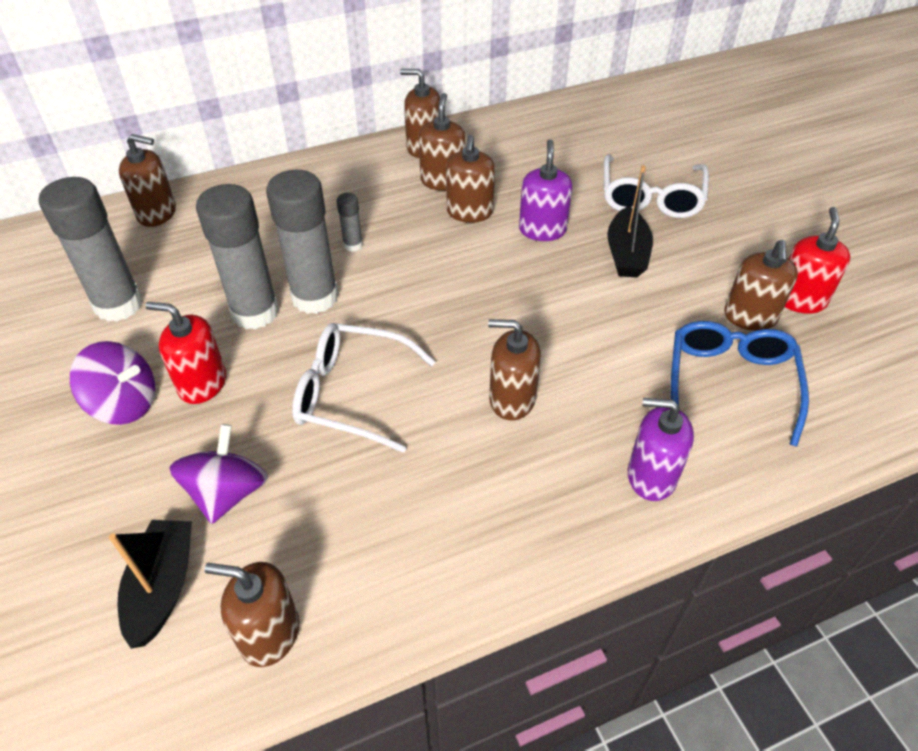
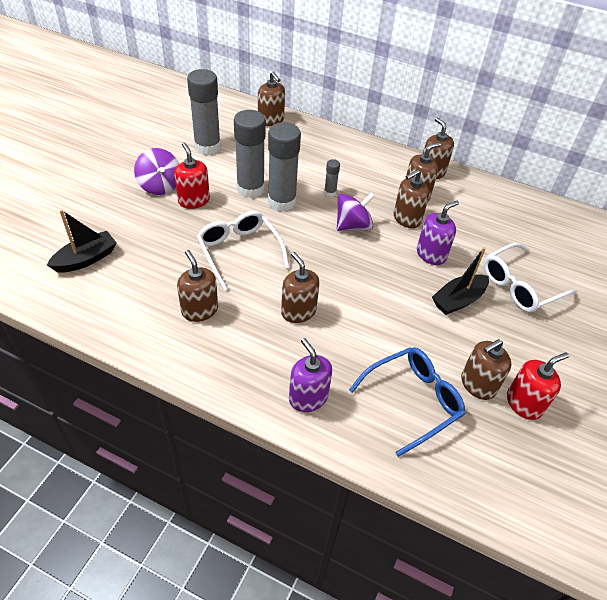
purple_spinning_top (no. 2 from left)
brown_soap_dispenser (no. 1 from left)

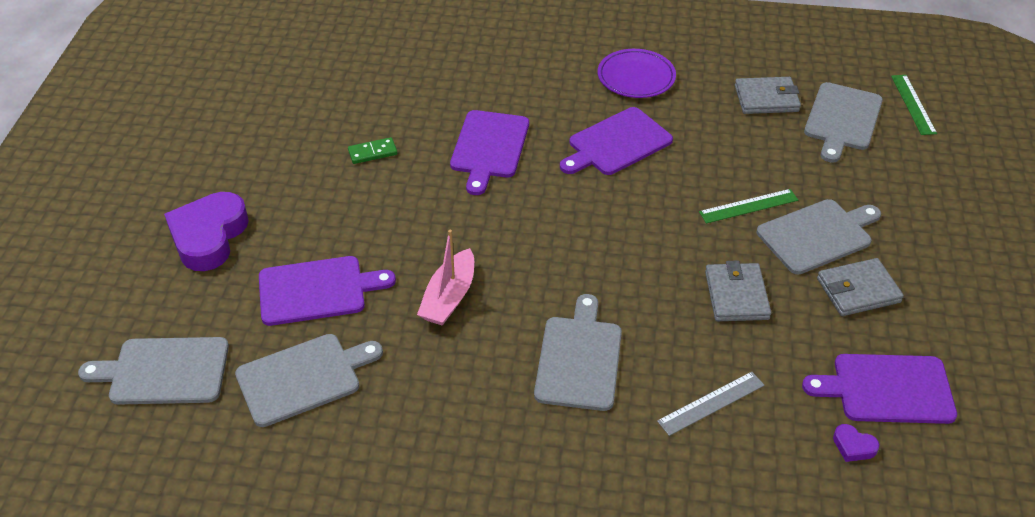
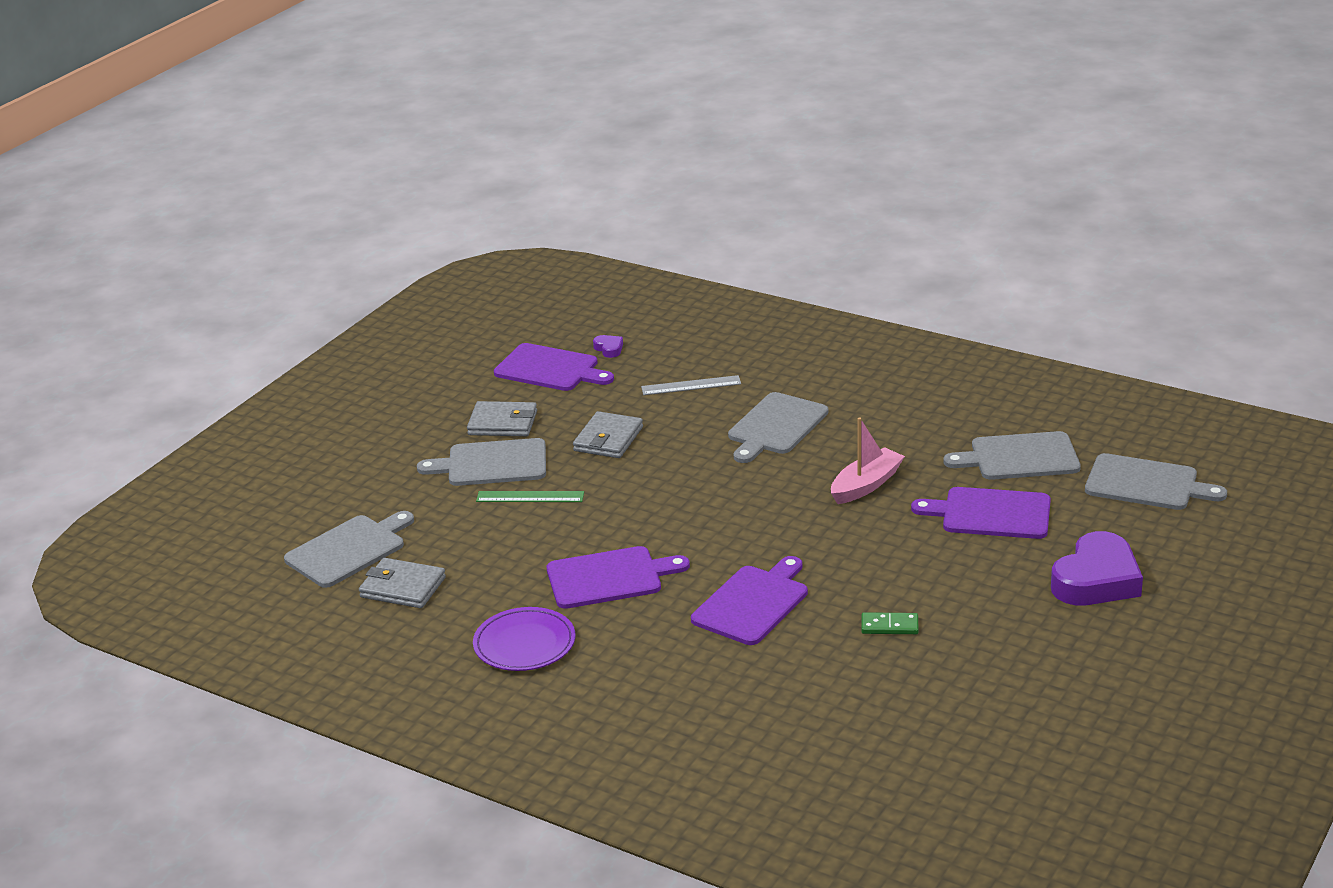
green_ruler (no. 2 from left in the first image)

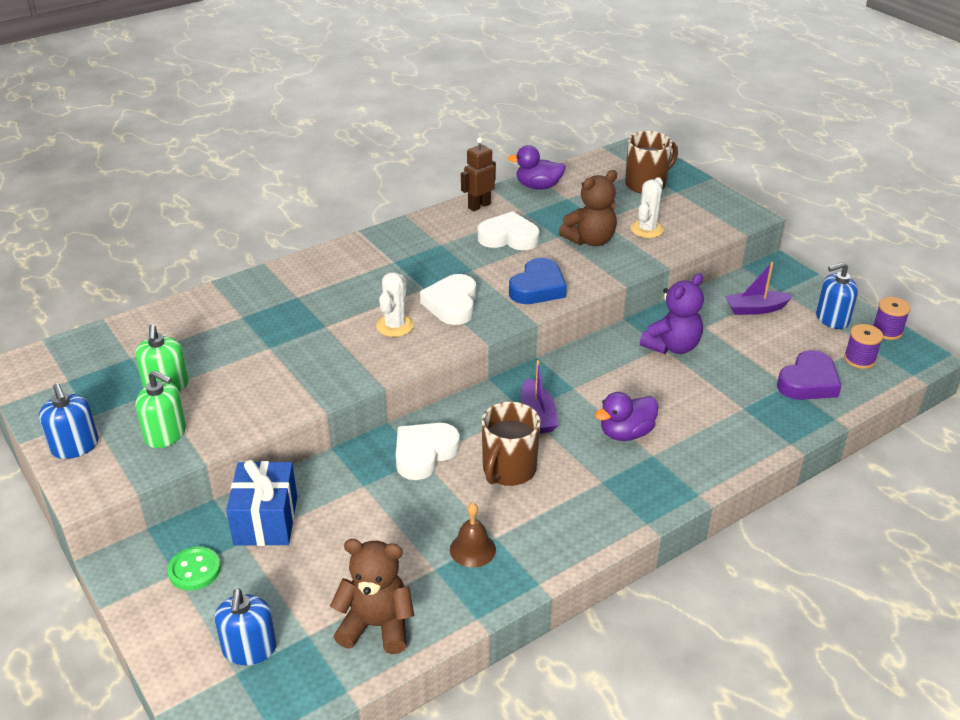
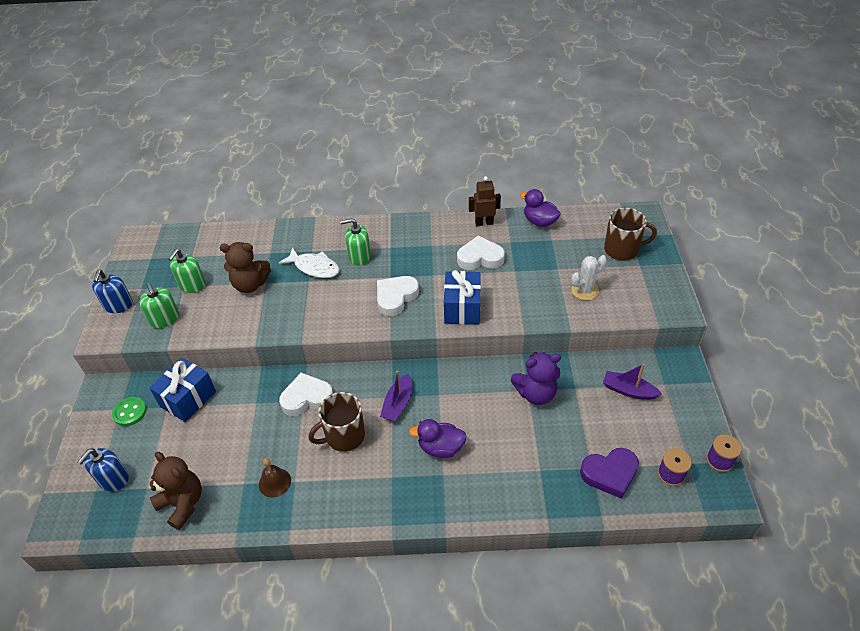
brown_teddy_bear (no. 2 from left)
white_heart (no. 3 from left)
blue_gift (no. 2 from left)
blue_soap_dispenser (no. 3 from left in the first image)
white_cactus (no. 1 from left in the first image)
green_soap_dispenser (no. 3 from left)
white_fish

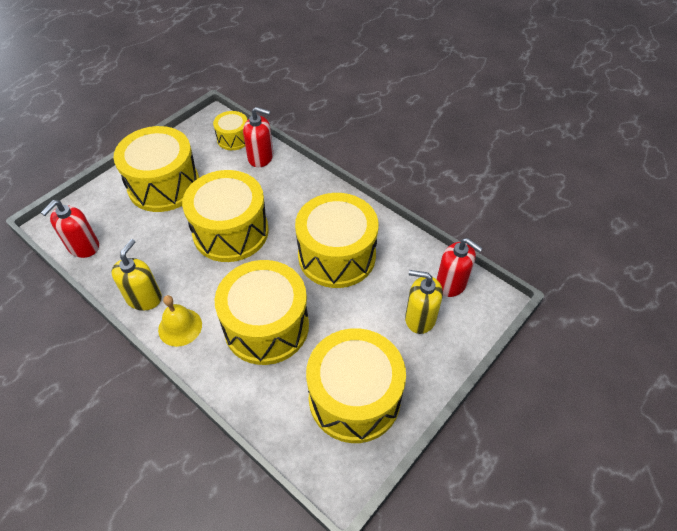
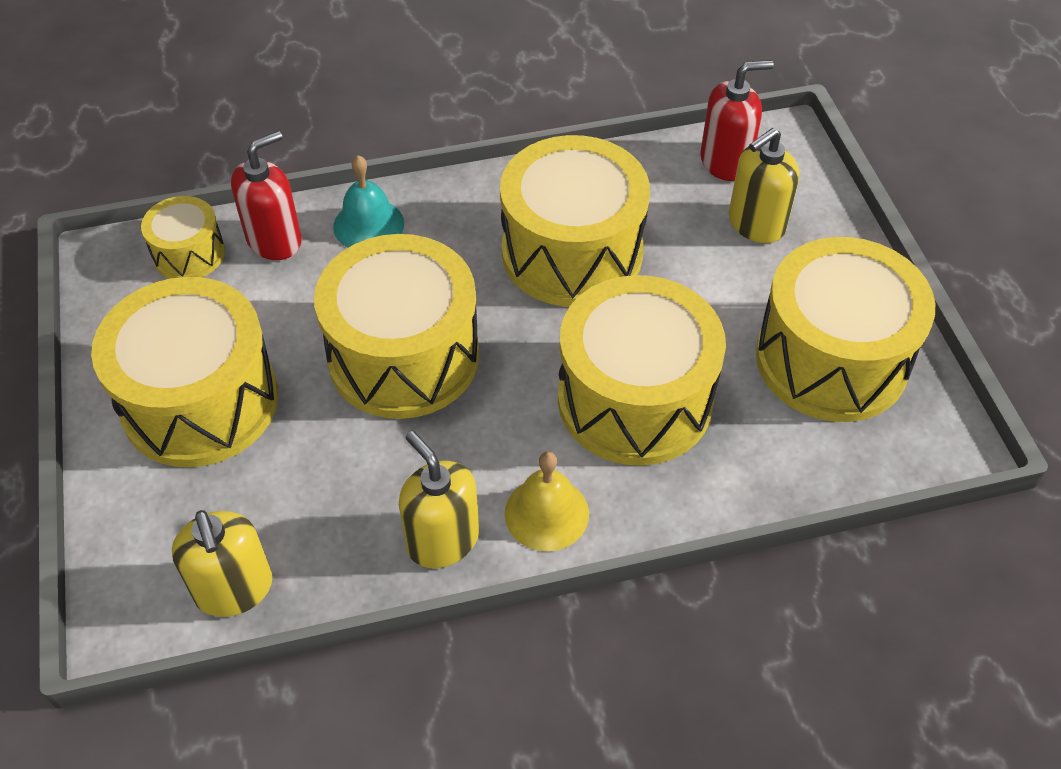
yellow_soap_dispenser (no. 1 from left)
turquoise_bell

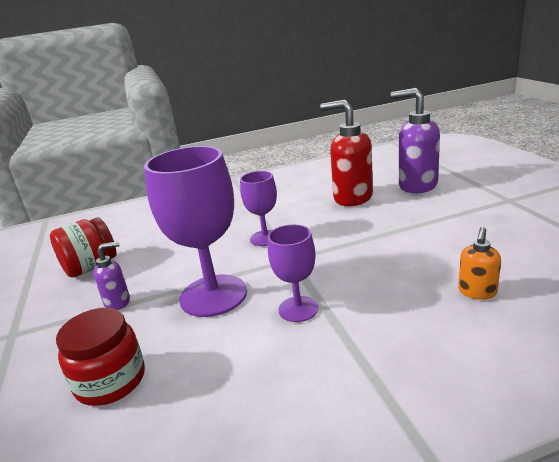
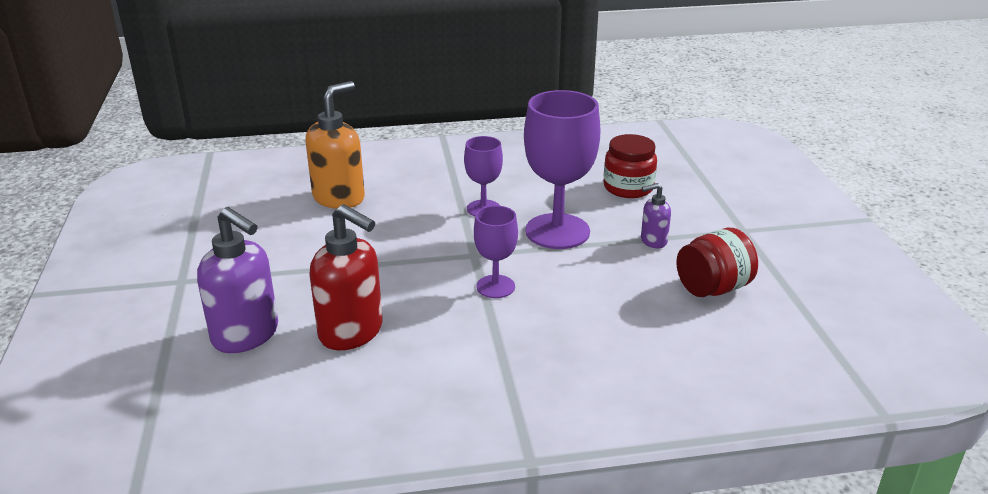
orange_soap_dispenser

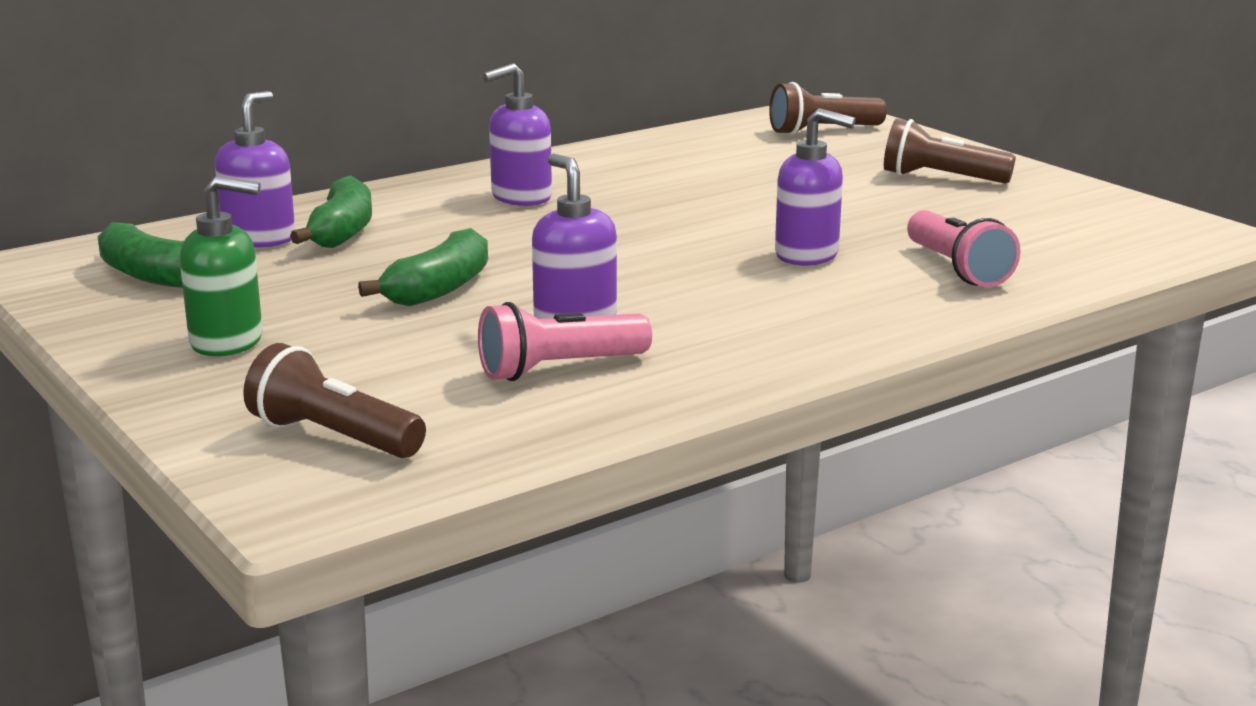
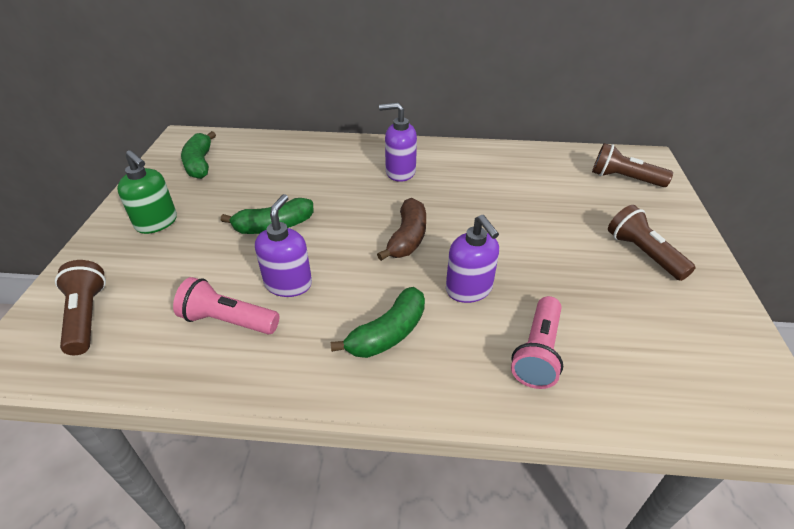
purple_soap_dispenser (no. 1 from left in the first image)
green_banana (no. 3 from left)
brown_banana

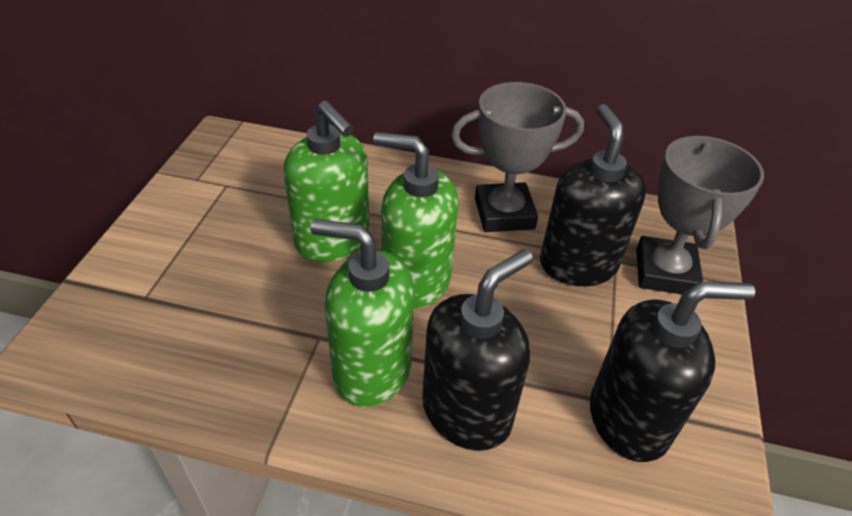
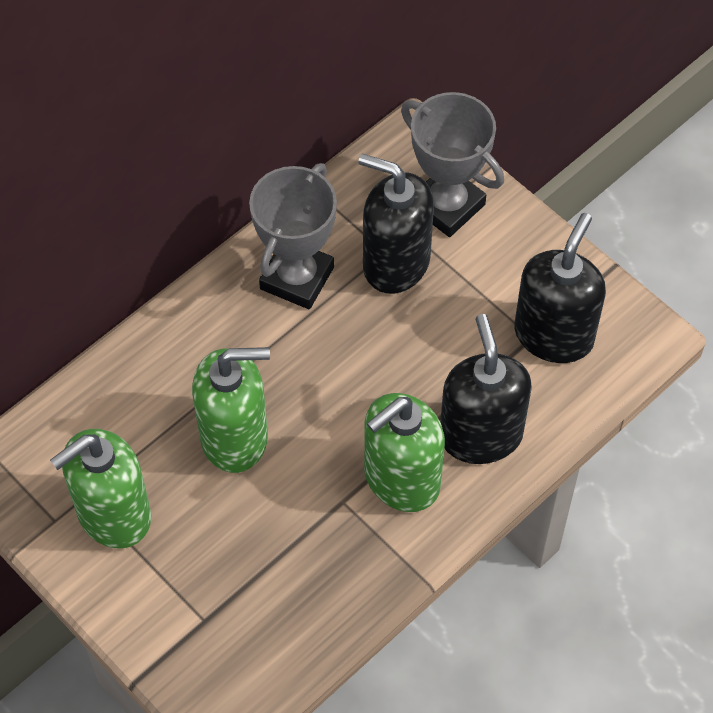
green_soap_dispenser (no. 1 from left)

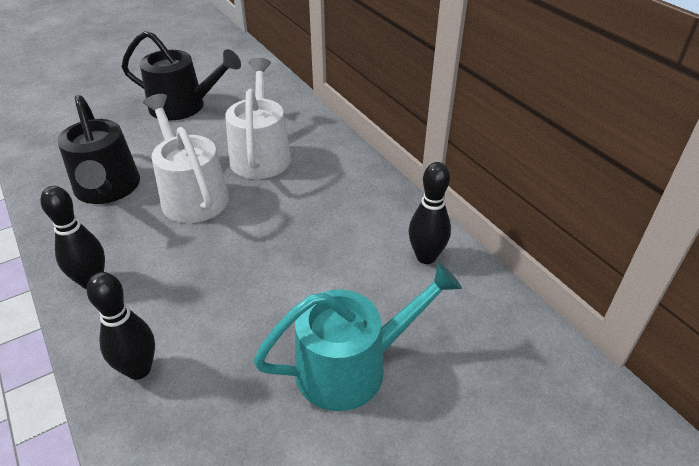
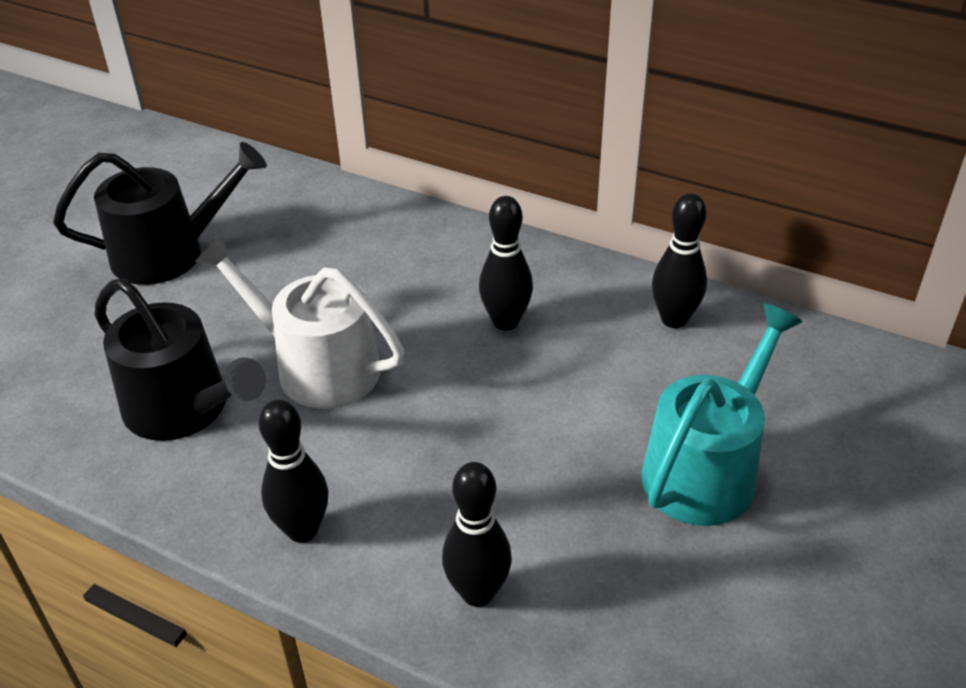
white_watering_can (no. 2 from left in the first image)
black_bowling_pin (no. 3 from left)

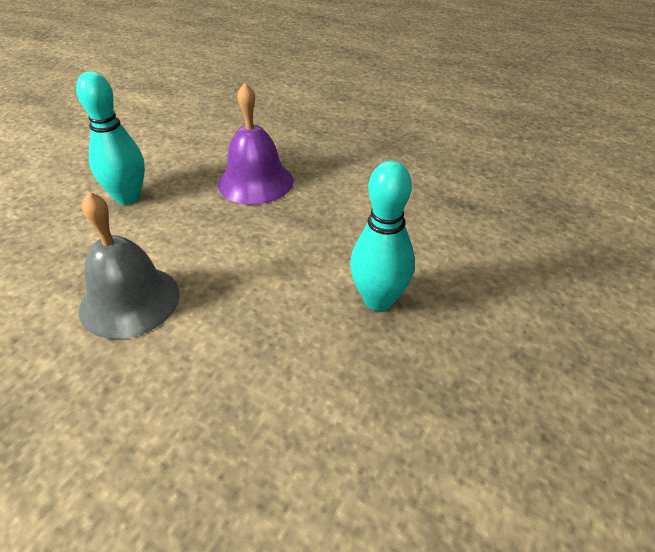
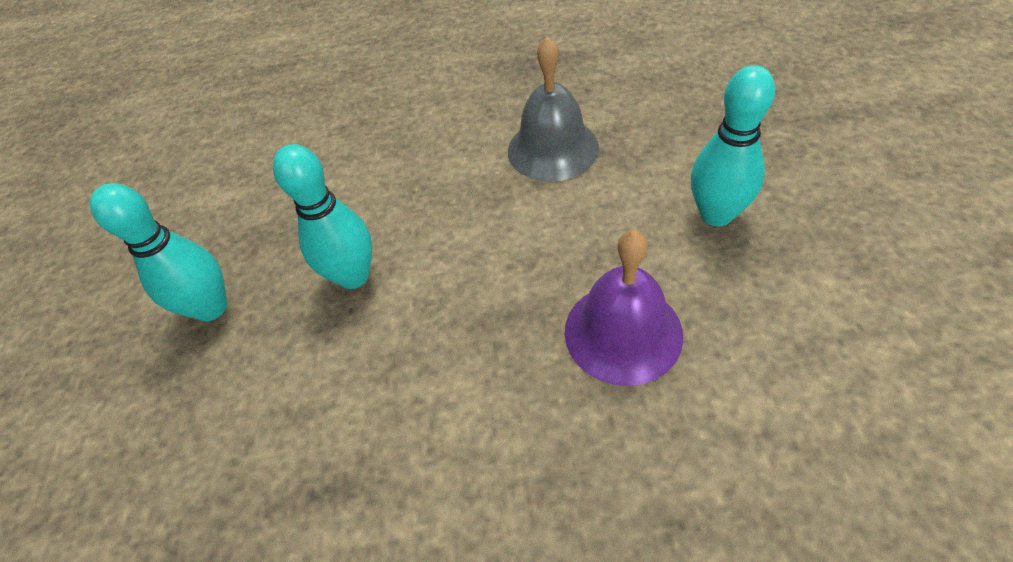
turquoise_bowling_pin (no. 1 from left)

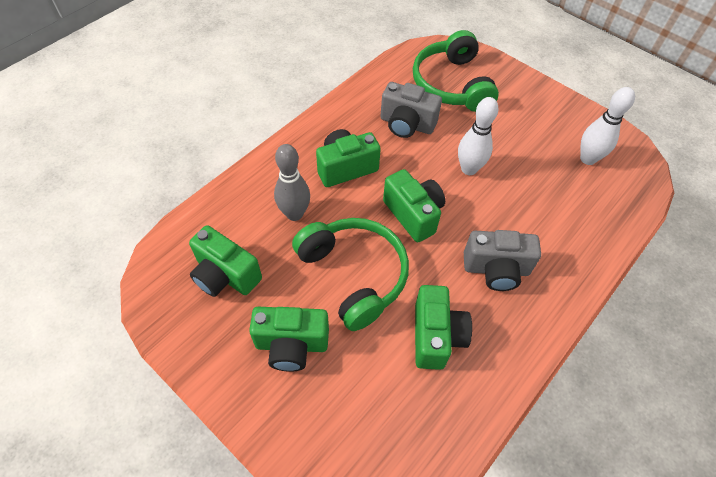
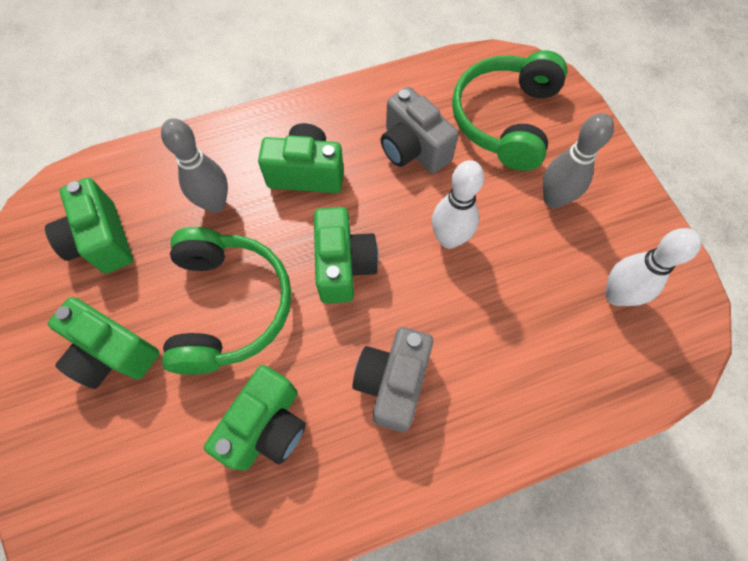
grey_camera (no. 1 from left)
grey_bowling_pin (no. 2 from left)

